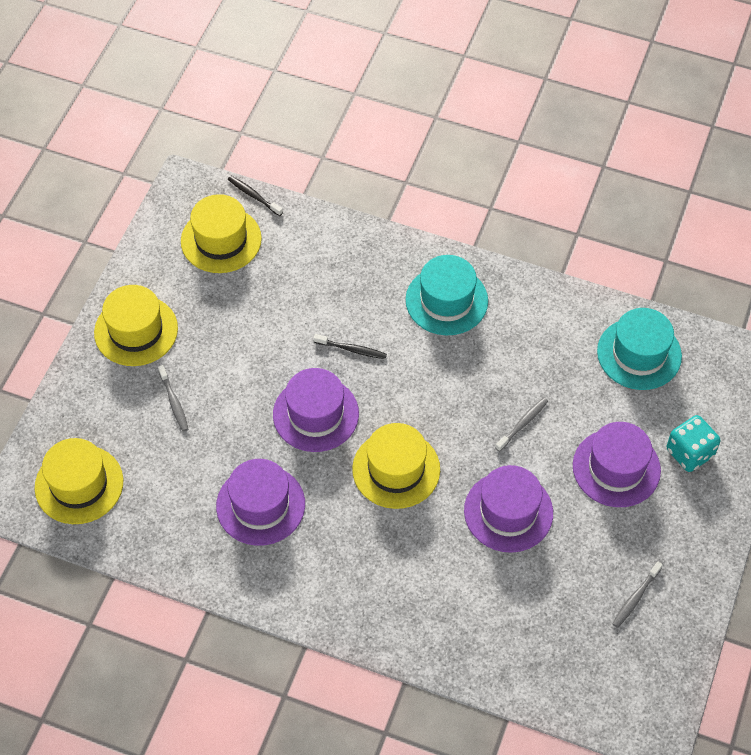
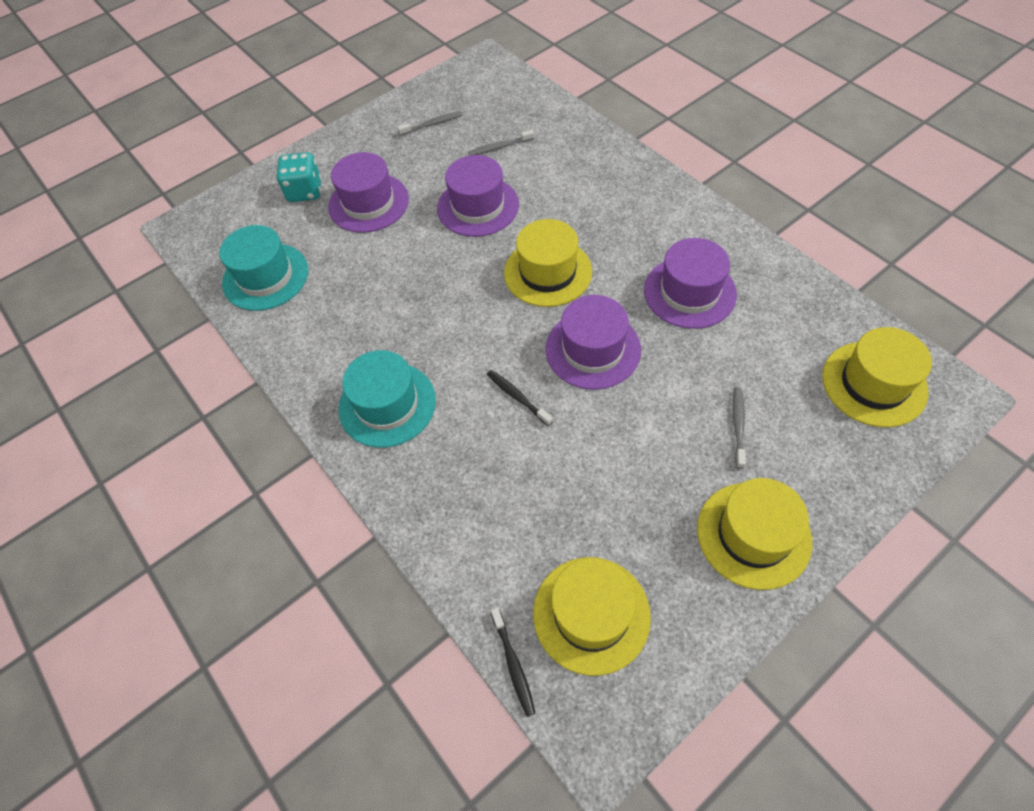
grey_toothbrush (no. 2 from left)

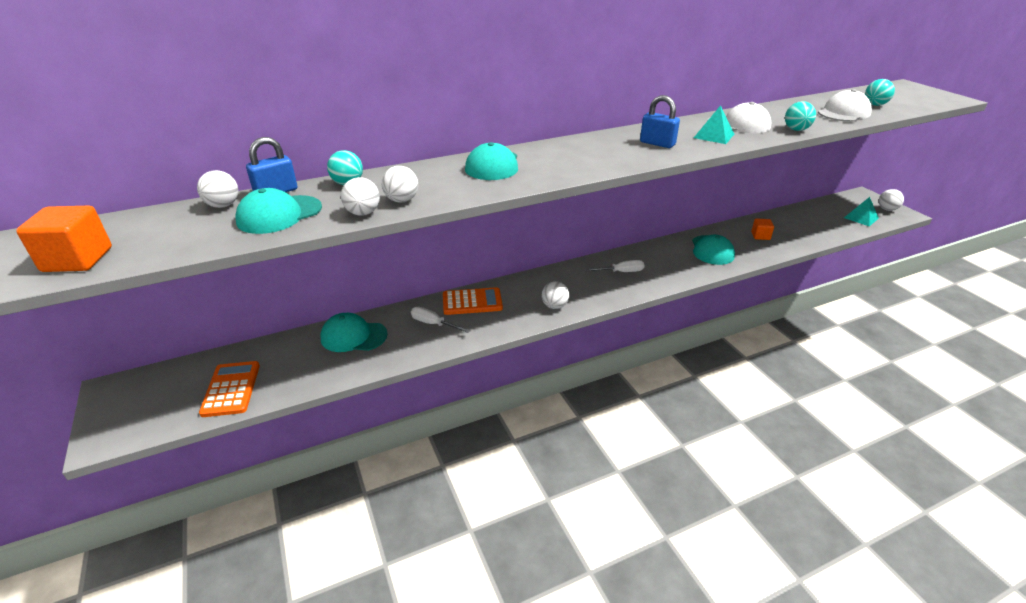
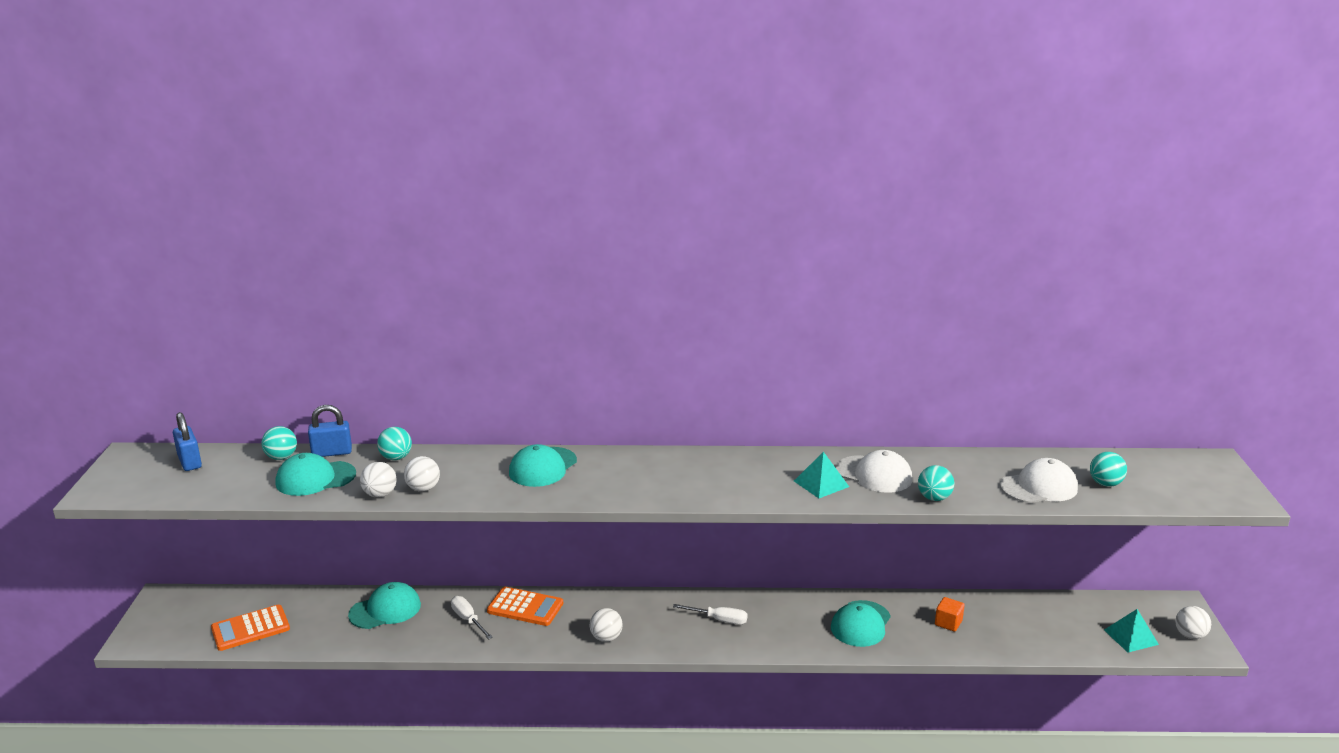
blue_padlock (no. 1 from left)
turquoise_ball (no. 1 from left)
orange_cube (no. 1 from left in the first image)
turquoise_cap (no. 2 from left)
orange_calculator (no. 1 from left)

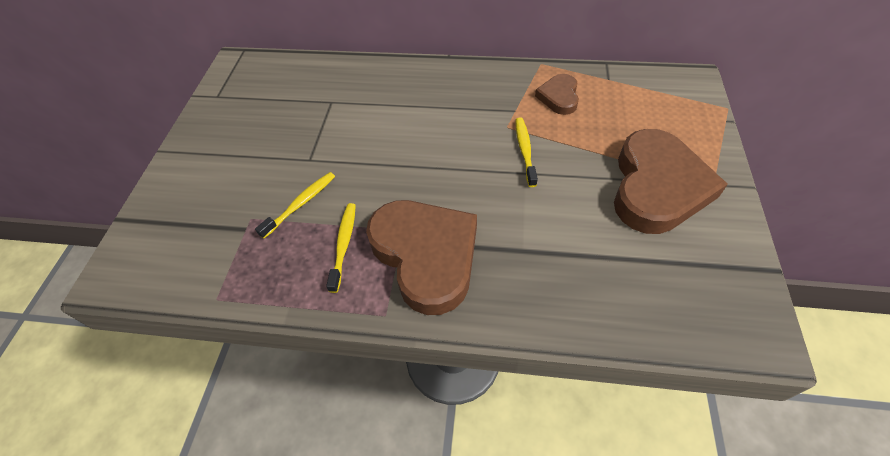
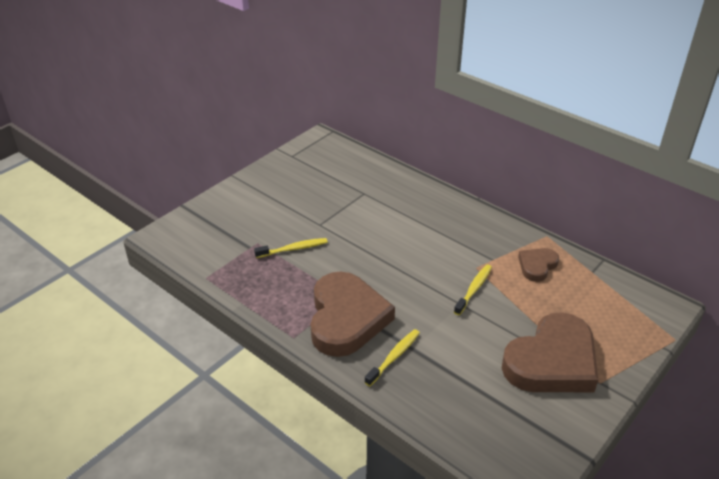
yellow_toothbrush (no. 2 from left)

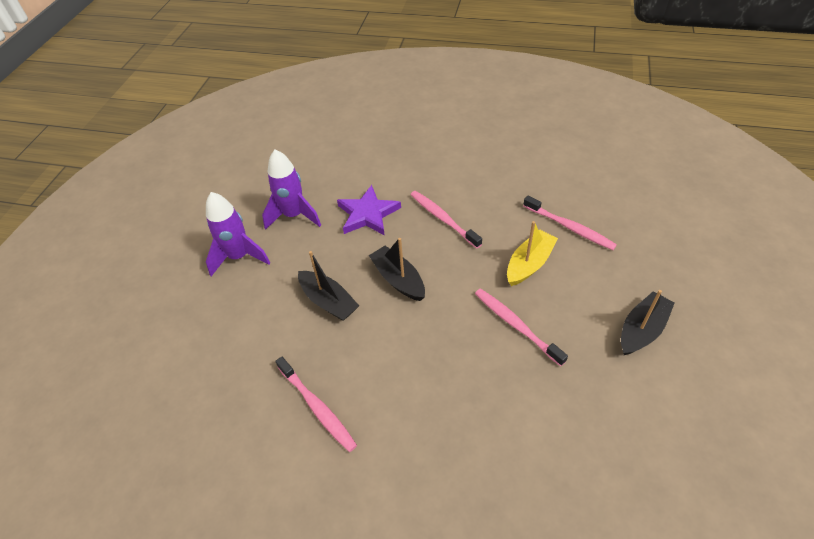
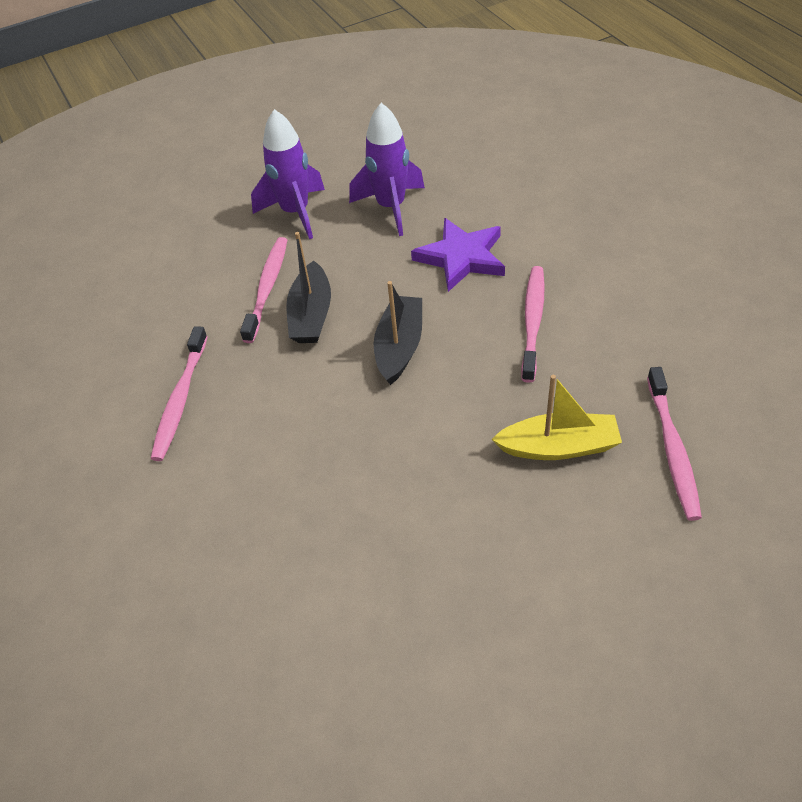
pink_toothbrush (no. 2 from left)
black_boat (no. 3 from left in the first image)

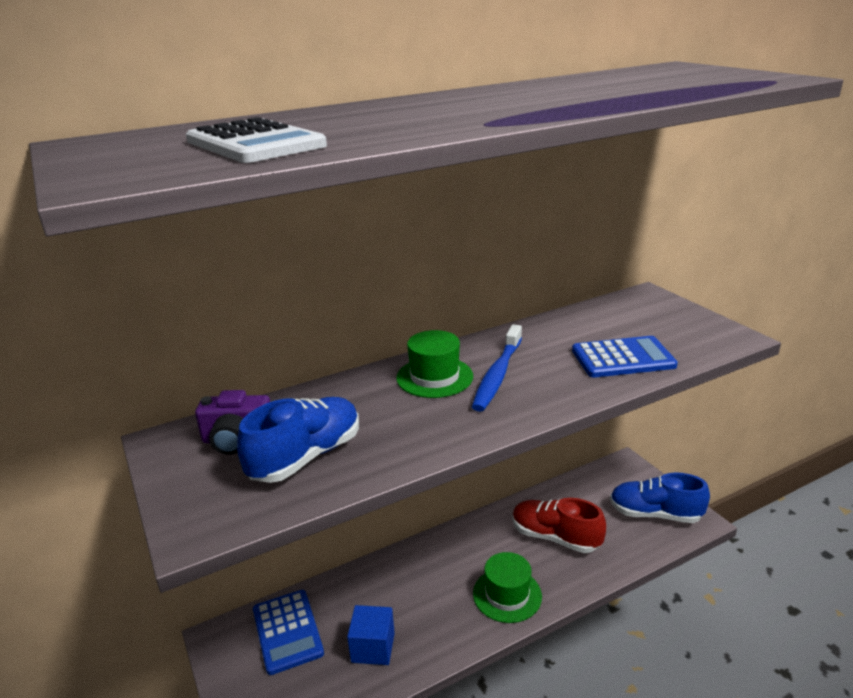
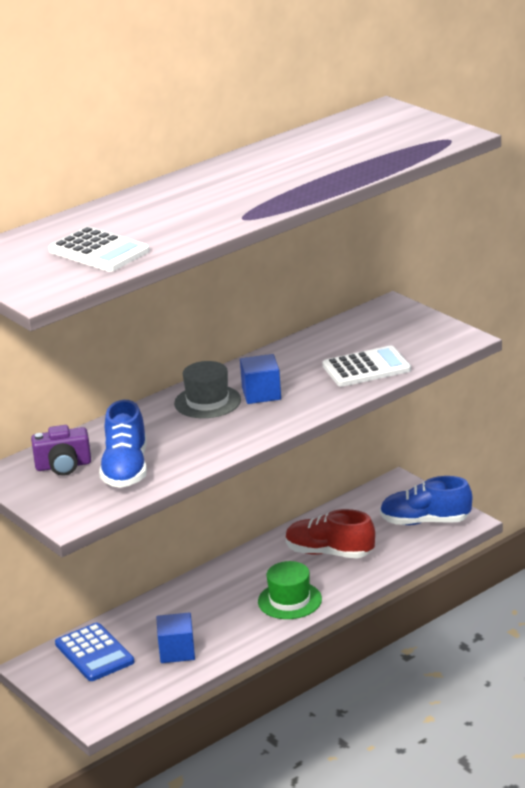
blue_cube (no. 2 from left)
grey_hat
white_calculator (no. 2 from left)
blue_shoe (no. 1 from left)

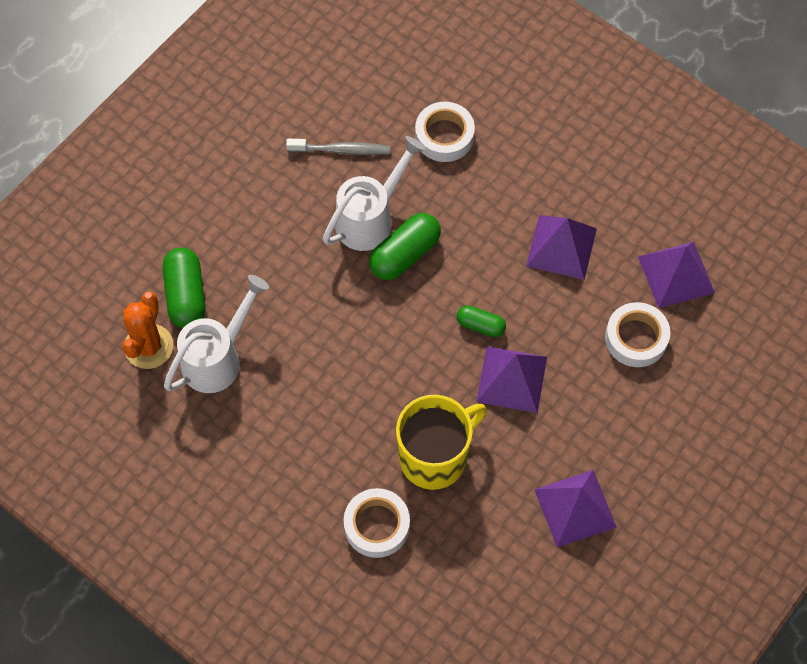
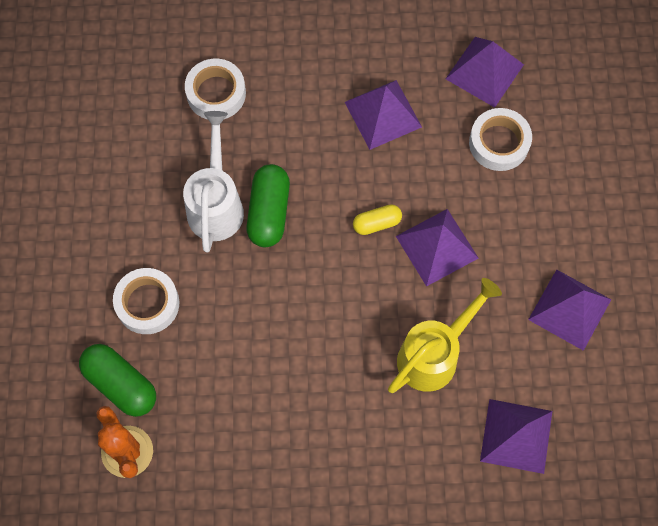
grey_toothbrush
white_watering_can (no. 1 from left in the first image)
yellow_capsule
yellow_watering_can
white_tape (no. 1 from left)
purple_pyramid (no. 4 from left)

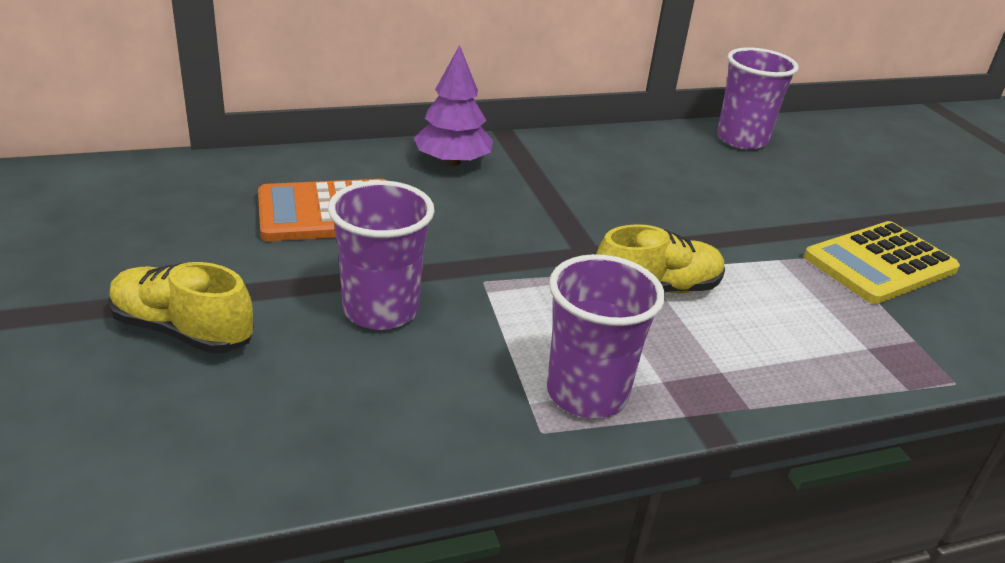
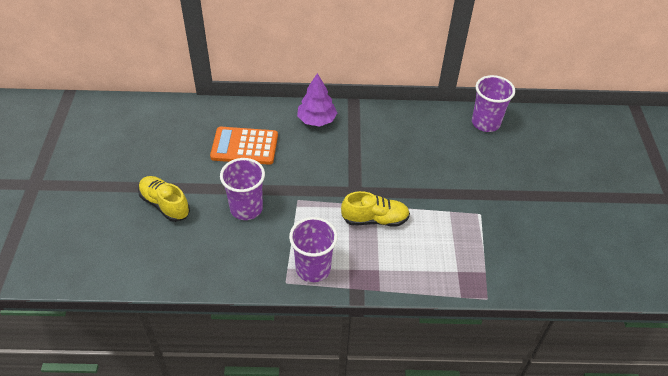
yellow_calculator

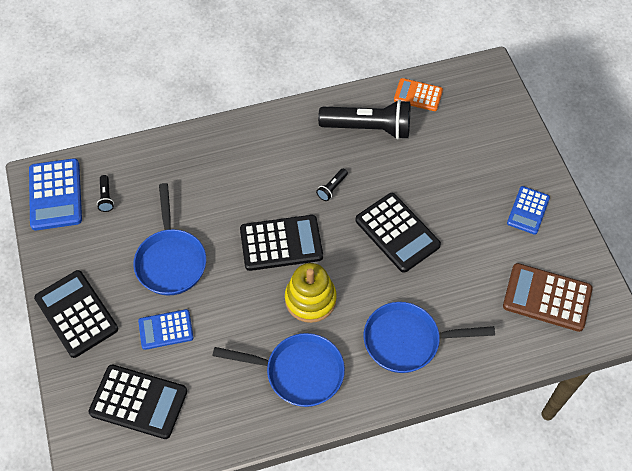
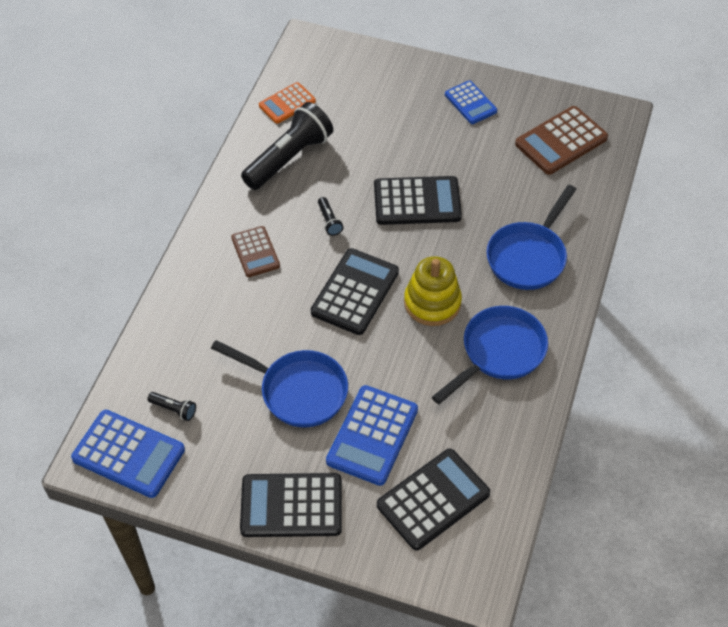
blue_calculator (no. 2 from left)
brown_calculator (no. 1 from left)

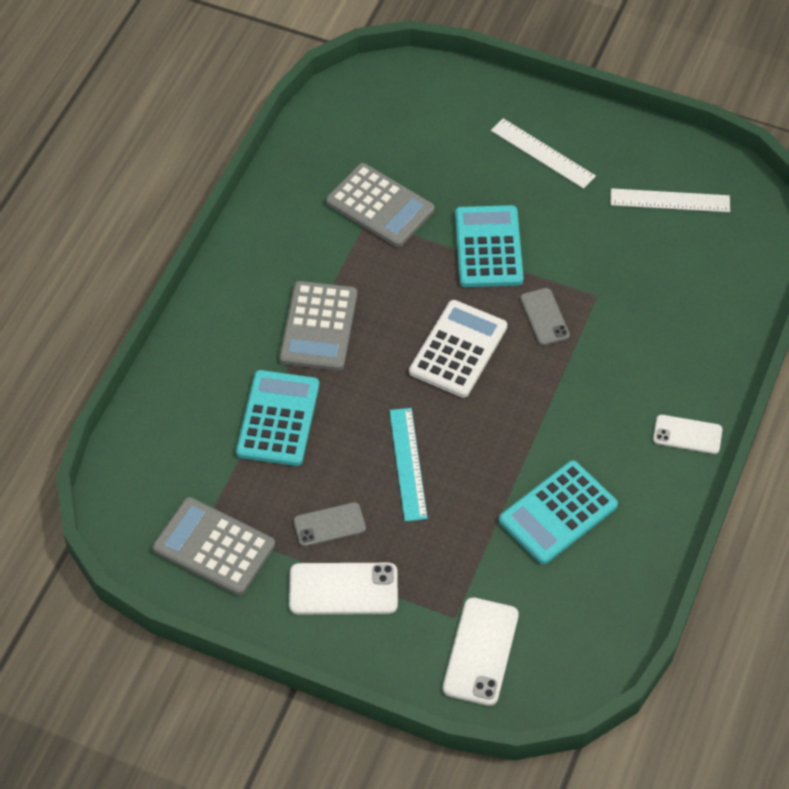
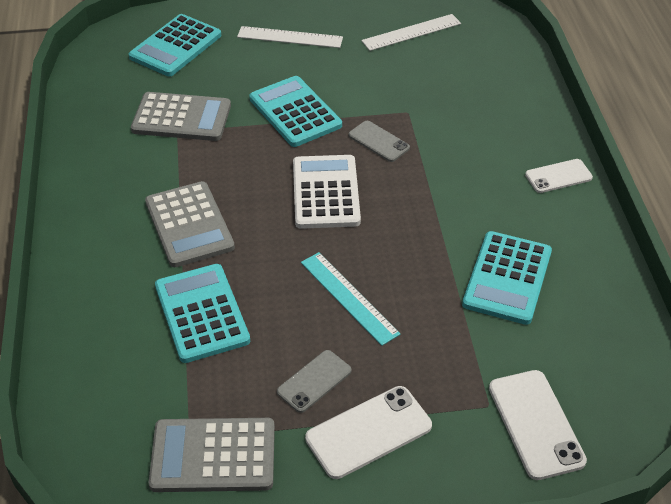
turquoise_calculator (no. 1 from left)

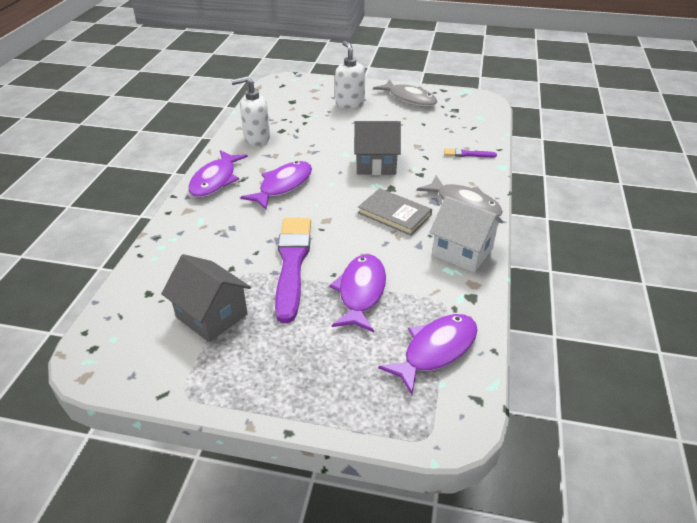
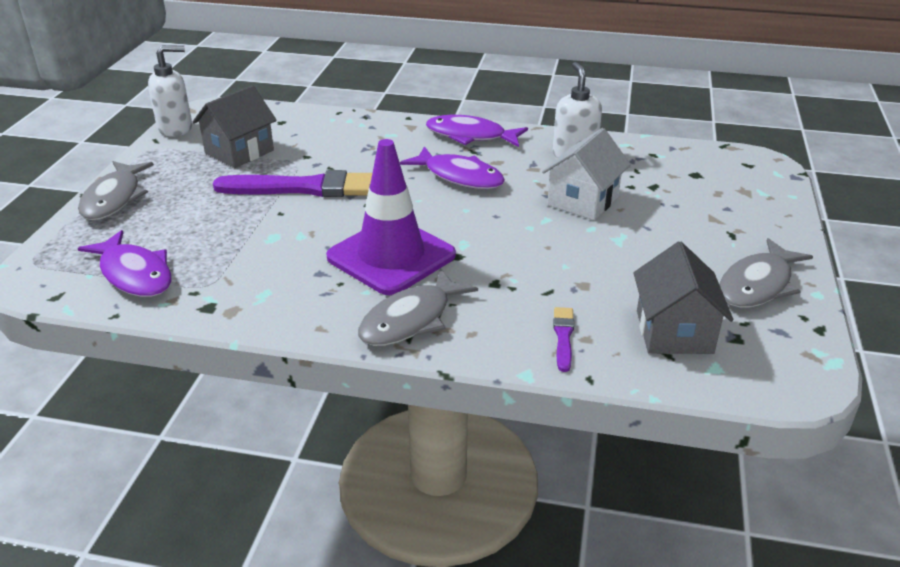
white_soap_dispenser (no. 1 from left)
grey_house (no. 2 from left)
purple_traffic_cone
white_house
purple_fish (no. 3 from left in the first image)
grey_fish (no. 1 from left)

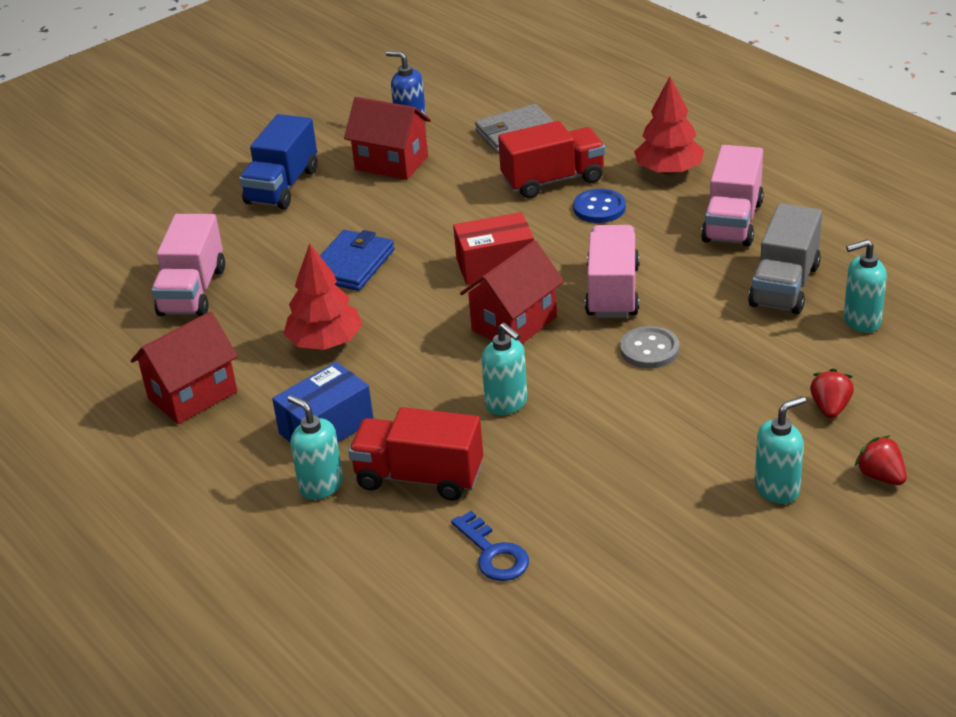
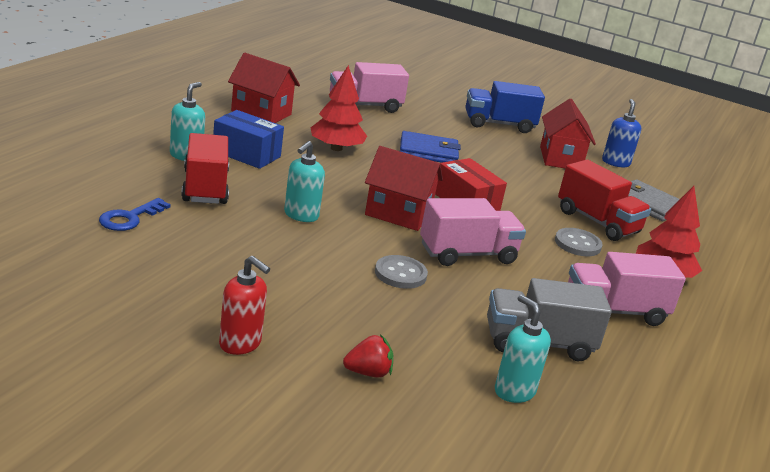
grey_button (no. 2 from left)
red_soap_dispenser
red_strawberry (no. 2 from left in the first image)

